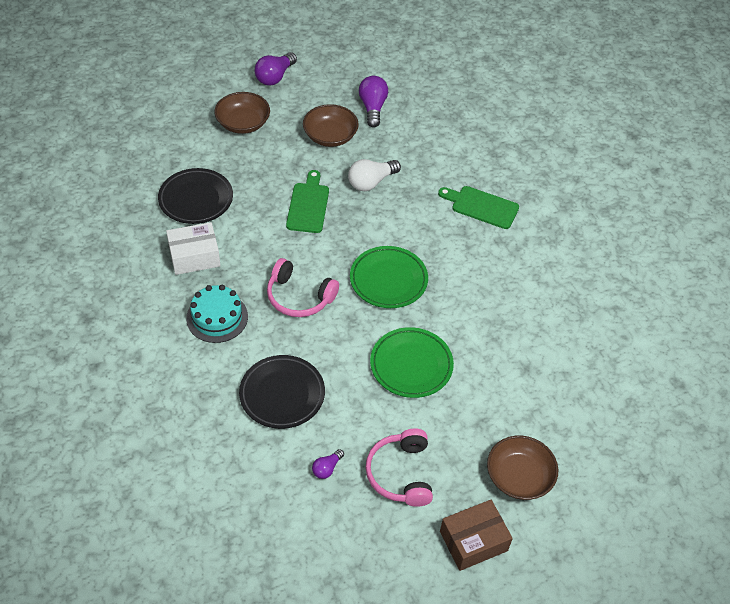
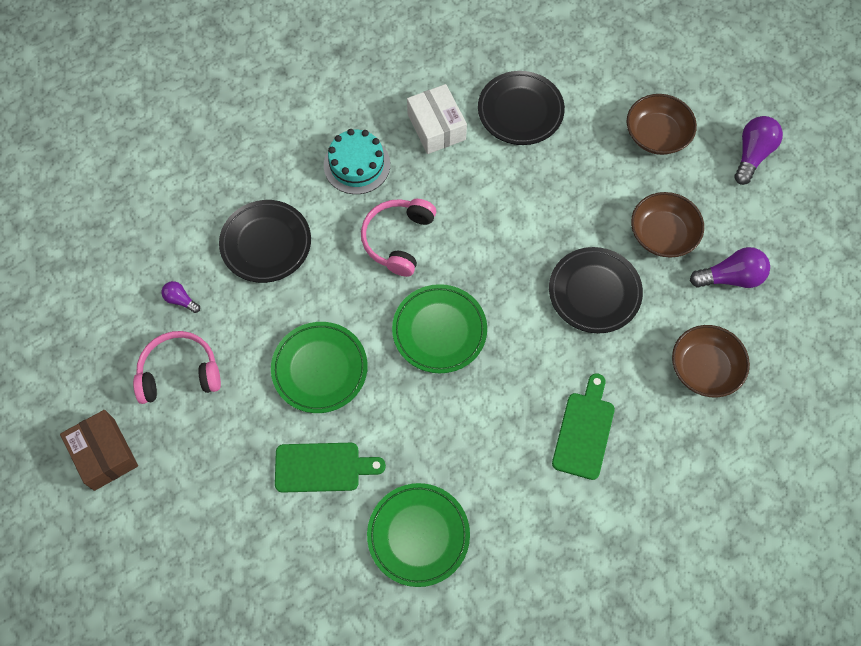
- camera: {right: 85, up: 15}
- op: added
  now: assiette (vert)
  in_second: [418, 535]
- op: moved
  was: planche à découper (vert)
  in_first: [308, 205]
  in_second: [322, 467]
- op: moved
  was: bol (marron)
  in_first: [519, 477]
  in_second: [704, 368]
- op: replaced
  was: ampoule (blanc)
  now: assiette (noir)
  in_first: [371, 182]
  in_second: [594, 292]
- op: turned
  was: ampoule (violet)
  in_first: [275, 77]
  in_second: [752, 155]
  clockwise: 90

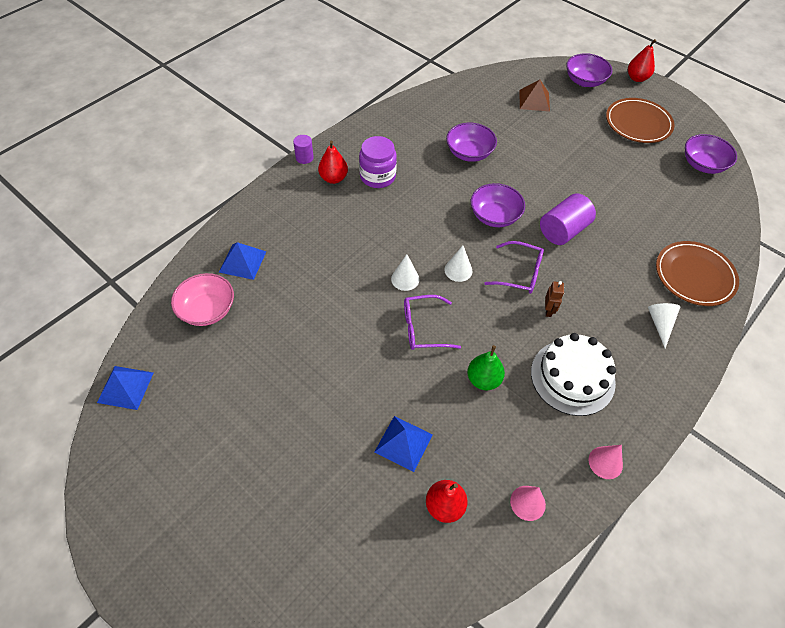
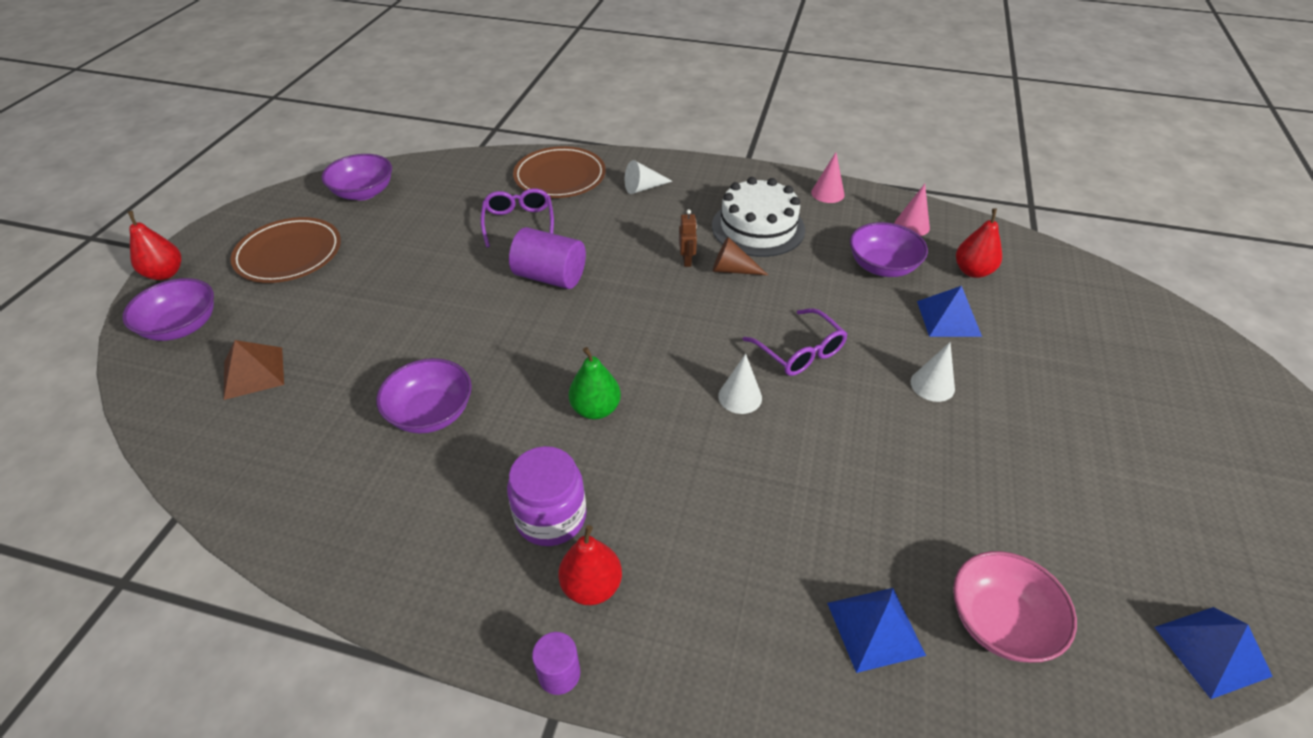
- camera: {right: -115, up: -10}
- op: added
  now: cône (marron)
  in_second: [733, 270]
- op: moved
  was: cône (blanc)
  in_first: [458, 270]
  in_second: [932, 385]
- op: moved
  was: poire (vert)
  in_first: [483, 379]
  in_second: [596, 409]
- op: moved
  was: bol (violet)
  in_first: [494, 216]
  in_second: [882, 266]
- op: moved
  was: lunettes (violet)
  in_first: [520, 273]
  in_second: [519, 222]
- op: turned
  was: robot (marron)
  in_first: [548, 310]
  in_second: [687, 261]
  clockwise: 105

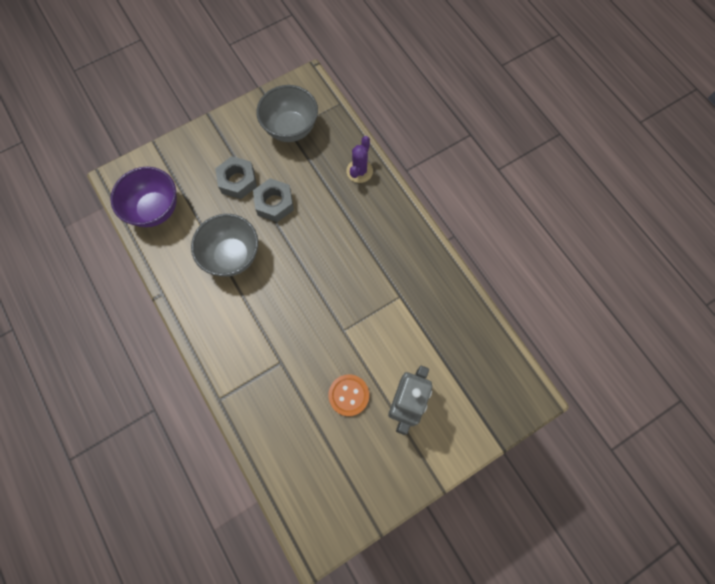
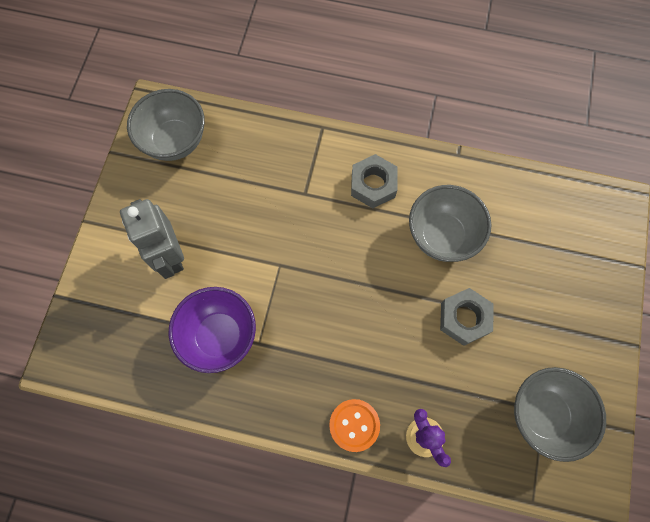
- camera: {right: 135, up: 0}
- op: added
  now: bol (gris)
  in_second: [175, 141]
- op: moved
  was: bol (violet)
  in_first: [155, 209]
  in_second: [219, 336]
- op: moved
  was: écrou (gris)
  in_first: [237, 181]
  in_second: [373, 185]
- op: moved
  was: bouton (orange)
  in_first: [348, 395]
  in_second: [354, 425]

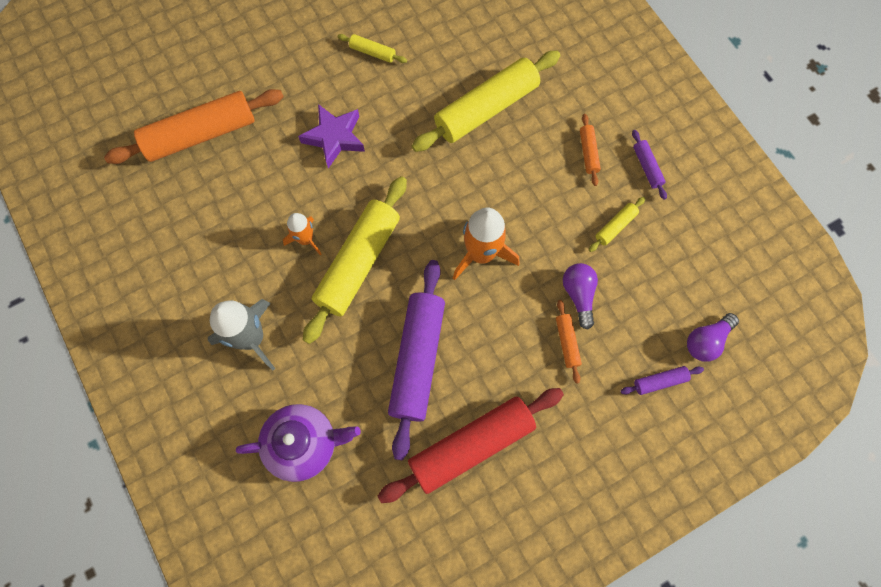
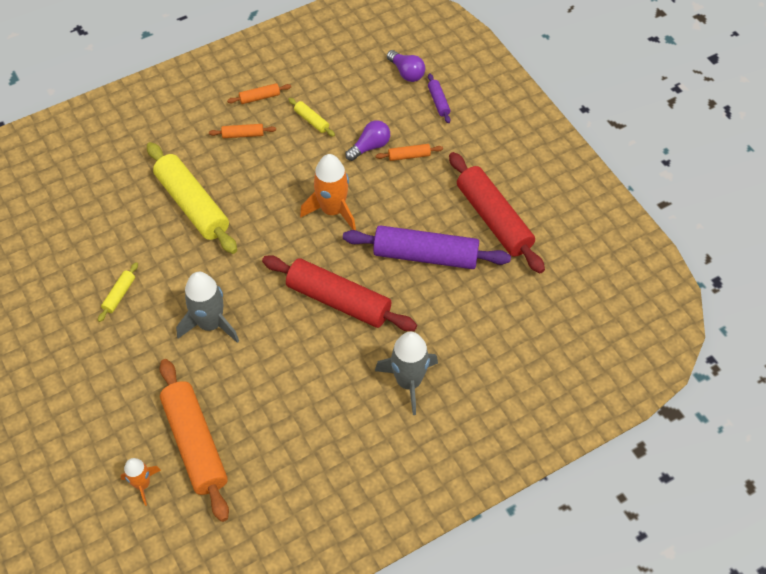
- camera: {right: -90, up: -15}
- op: removed
  was: théière (violet)
  in_first: [303, 444]
- op: moved
  was: fusée (orange)
  in_first: [306, 239]
  in_second: [142, 484]
- op: replaced
  was: étoile (violet)
  now: fusée (gris)
  in_first: [334, 138]
  in_second: [210, 324]
- op: recoloured
  was: rouleau à pâtisserie (jaune)
  now: rouleau à pâtisserie (rouge)
  in_first: [358, 263]
  in_second: [338, 301]
- op: recoloured
  was: rouleau à pâtisserie (violet)
  now: rouleau à pâtisserie (orange)
  in_first: [647, 167]
  in_second: [260, 97]
- op: turned
  was: ampoule (violet)
  in_first: [578, 295]
  in_second: [370, 147]
  clockwise: 150

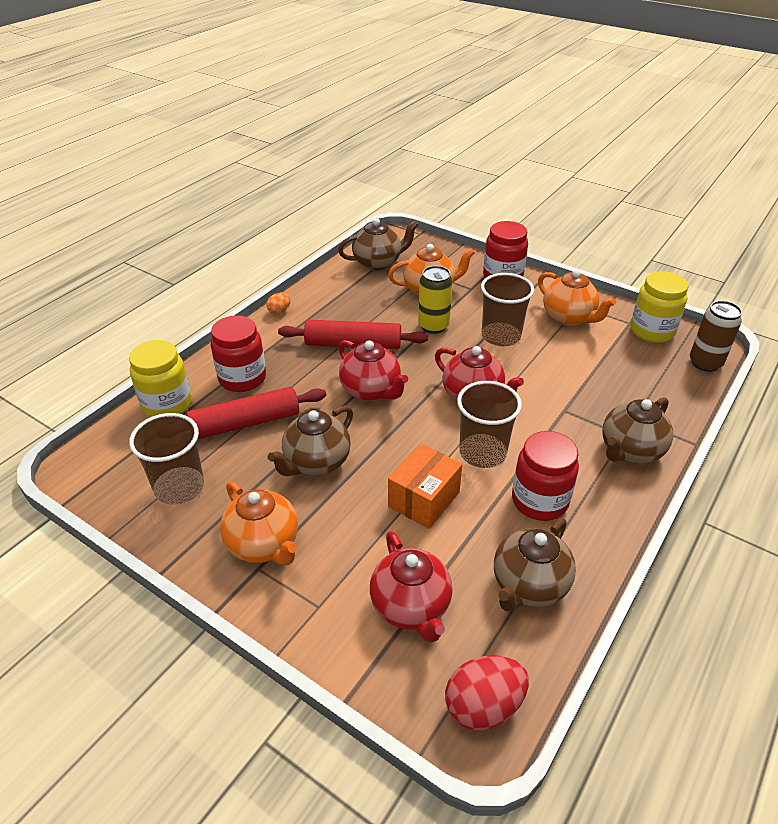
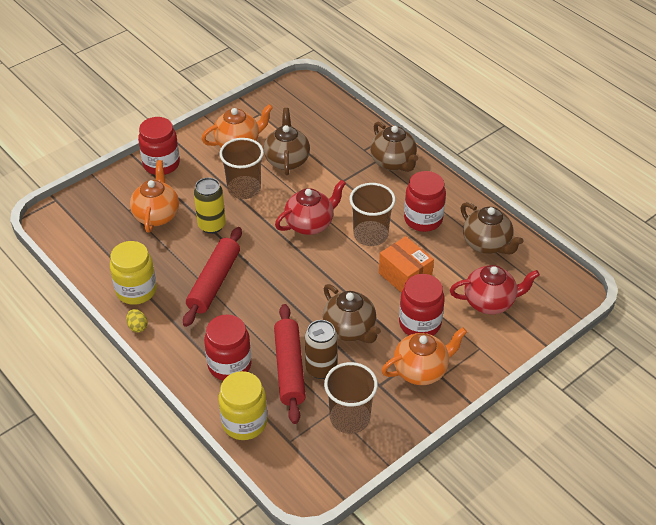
- camera: {right: -75, up: 5}
- op: removed
  was: théière (rouge)
  in_first: [371, 391]
- op: removed
  was: œuf (rouge)
  in_first: [483, 706]
- op: added
  now: bocal (rouge)
  in_second: [419, 324]
- op: moved
  was: théière (marron)
  in_first: [378, 263]
  in_second: [287, 160]
- op: moved
  was: bocal (jaune)
  in_first: [652, 331]
  in_second: [136, 290]
- op: moved
  was: canette (marron)
  in_first: [705, 363]
  in_second: [321, 369]
- op: recoloured
  was: œuf (orange)
  now: œuf (jaune)
  in_first: [279, 311]
  in_second: [137, 326]

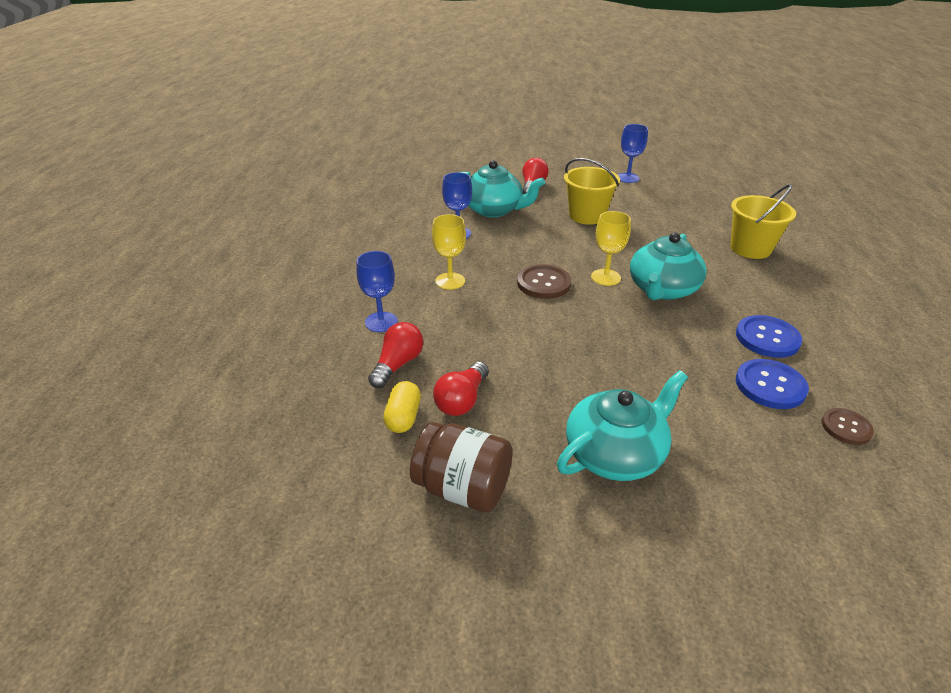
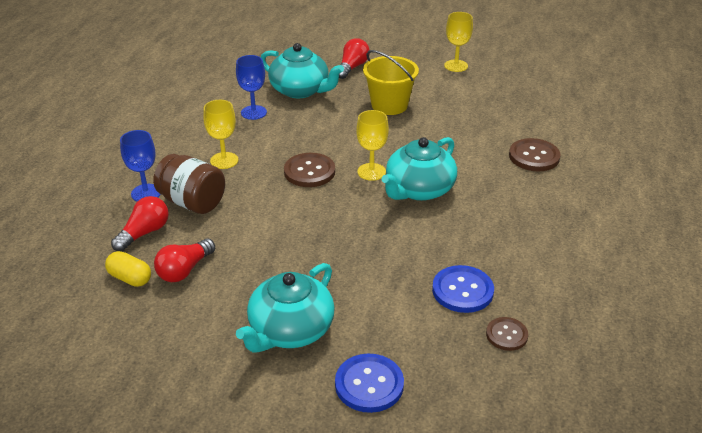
- camera: {right: 10, up: 0}
- op: moved
  was: bocal (marron)
  in_first: [463, 488]
  in_second: [192, 202]
- op: moved
  was: bouton (bleu)
  in_first: [767, 338]
  in_second: [369, 384]
- op: replaced
  was: seau (jaune)
  now: bouton (marron)
  in_first: [750, 248]
  in_second: [534, 156]
- op: recoloured
  was: verre à pied (bleu)
  now: verre à pied (jaune)
  in_first: [627, 178]
  in_second: [456, 66]
- op: turned
  was: gélule (jaune)
  in_first: [403, 417]
  in_second: [130, 278]
  clockwise: -75
- op: turned
  was: théière (turquoise)
  in_first: [615, 454]
  in_second: [290, 330]
  clockwise: 150

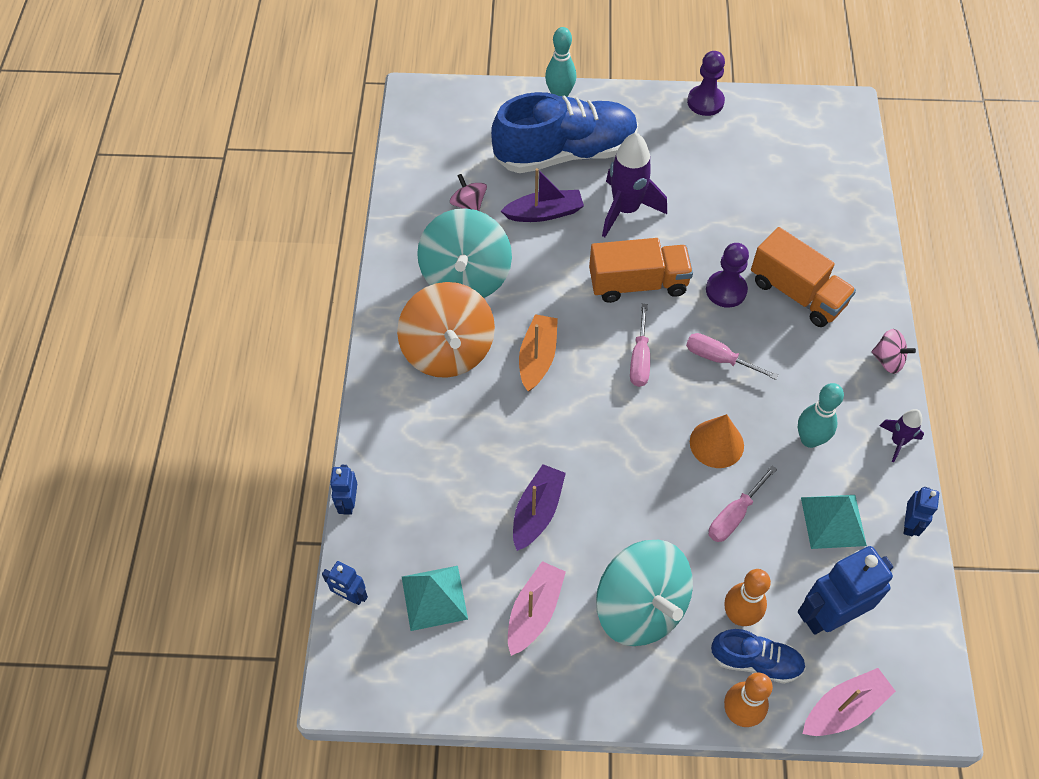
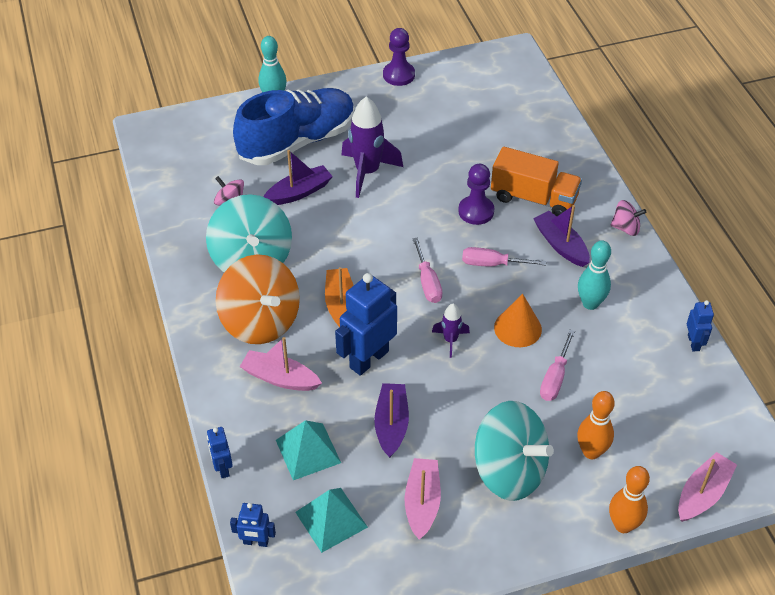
- camera: {right: -20, up: -10}
- op: removed
  was: camion (orange)
  in_first: [638, 283]
- op: removed
  was: chaussure (bleu)
  in_first: [755, 661]
- op: added
  now: bateau (rose)
  in_second: [280, 378]
- op: added
  now: bateau (violet)
  in_second: [561, 245]
- op: moved
  was: robot (bleu)
  in_first: [829, 615]
  in_second: [368, 359]
- op: moved
  was: pyramide (turquoise)
  in_first: [833, 521]
  in_second: [308, 451]
- op: moved
  was: fusée (violet)
  in_first: [897, 441]
  in_second: [450, 340]

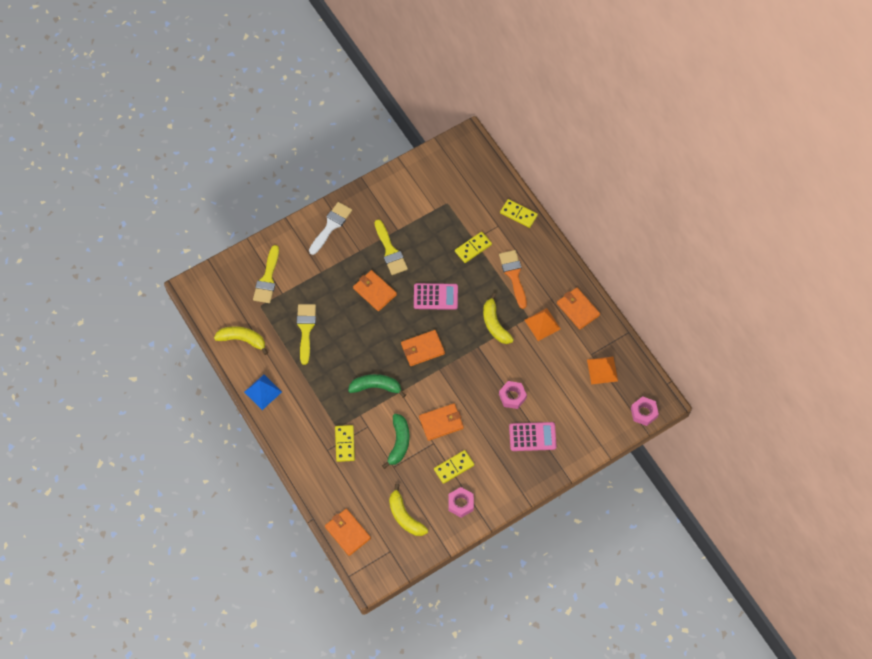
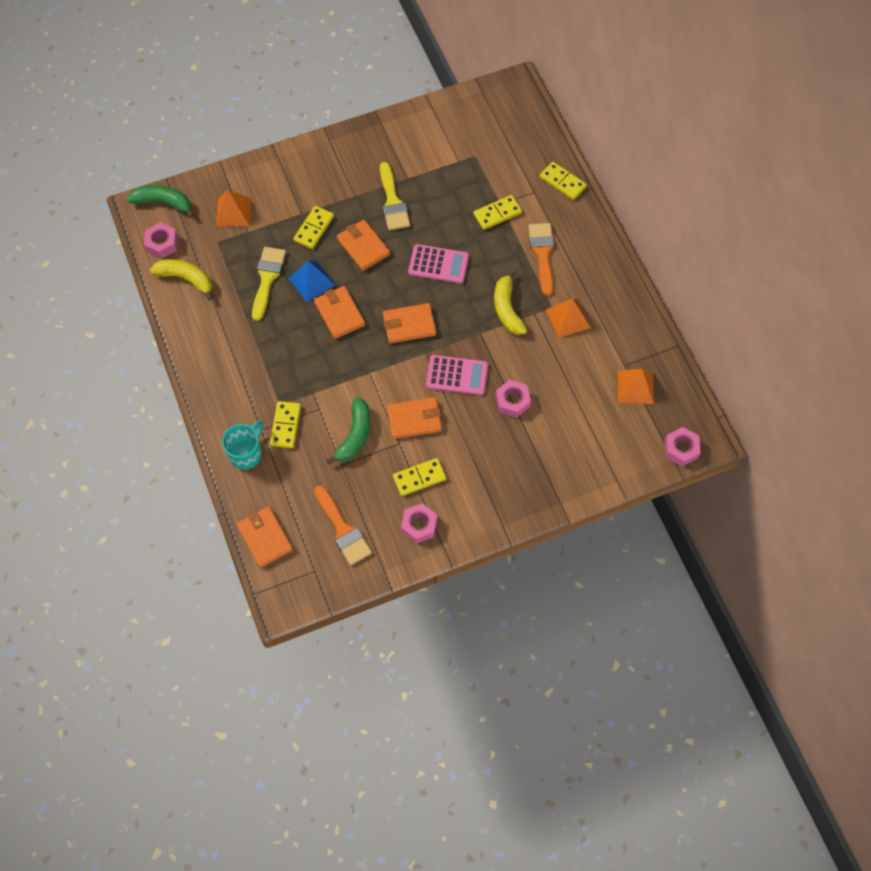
- camera: {right: 10, up: 0}
- op: removed
  was: pinceau (blanc)
  in_first: [331, 226]
- op: added
  now: écrou (rose)
  in_second: [162, 244]
- op: added
  now: tasse (turquoise)
  in_second: [246, 453]
- op: added
  now: domino (jaune)
  in_second: [314, 229]
- op: moved
  was: pyramide (bleu)
  in_first: [263, 392]
  in_second: [312, 281]
- op: moved
  was: banane (vert)
  in_first: [376, 387]
  in_second: [163, 203]
- op: moved
  was: calculatrice (rose)
  in_first: [532, 437]
  in_second: [457, 375]
- op: moved
  was: portefeuille (orange)
  in_first: [577, 309]
  in_second: [339, 313]
- op: replaced
  was: pinceau (jaune)
  now: pyramide (orange)
  in_first: [267, 279]
  in_second: [233, 212]
- op: replaced
  was: banane (jaune)
  now: pinceau (orange)
  in_first: [405, 516]
  in_second: [343, 529]

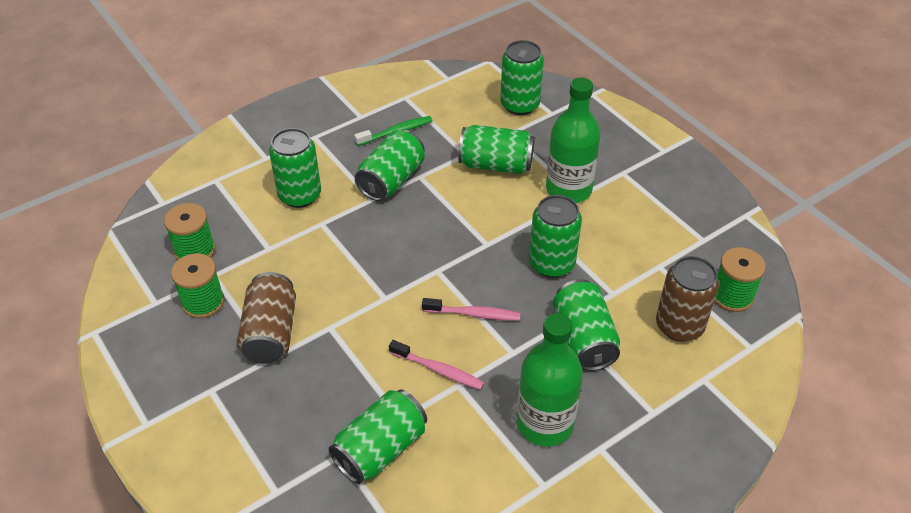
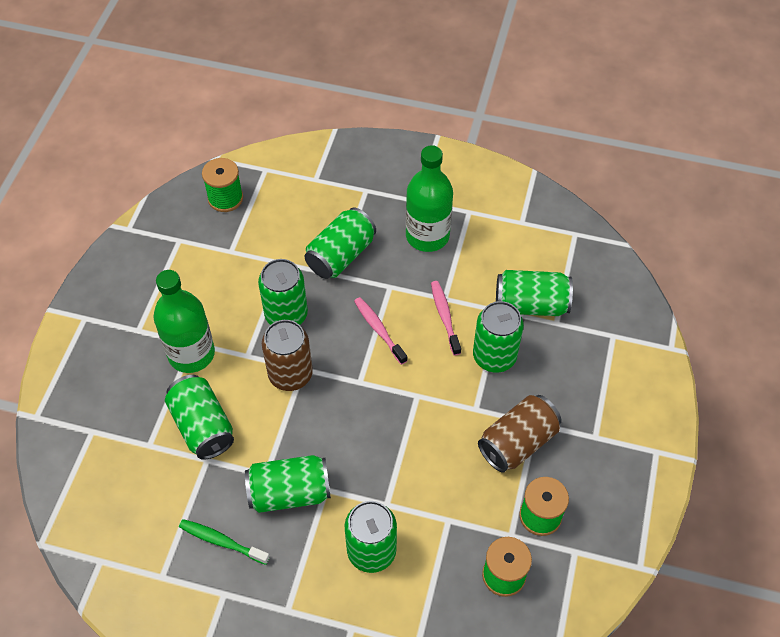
- camera: {right: -130, up: 10}
- op: moved
  was: canette (vert)
  in_first: [520, 105]
  in_second: [494, 356]
- op: moved
  was: canette (marron)
  in_first: [679, 326]
  in_second: [290, 374]

